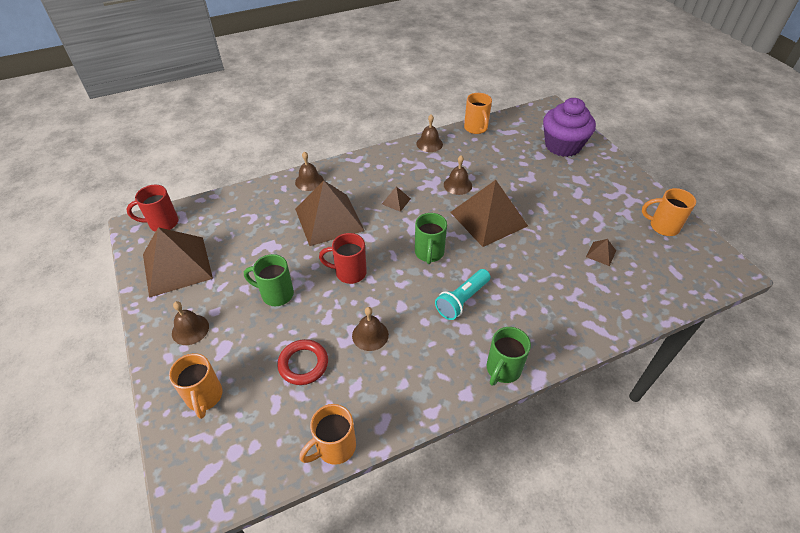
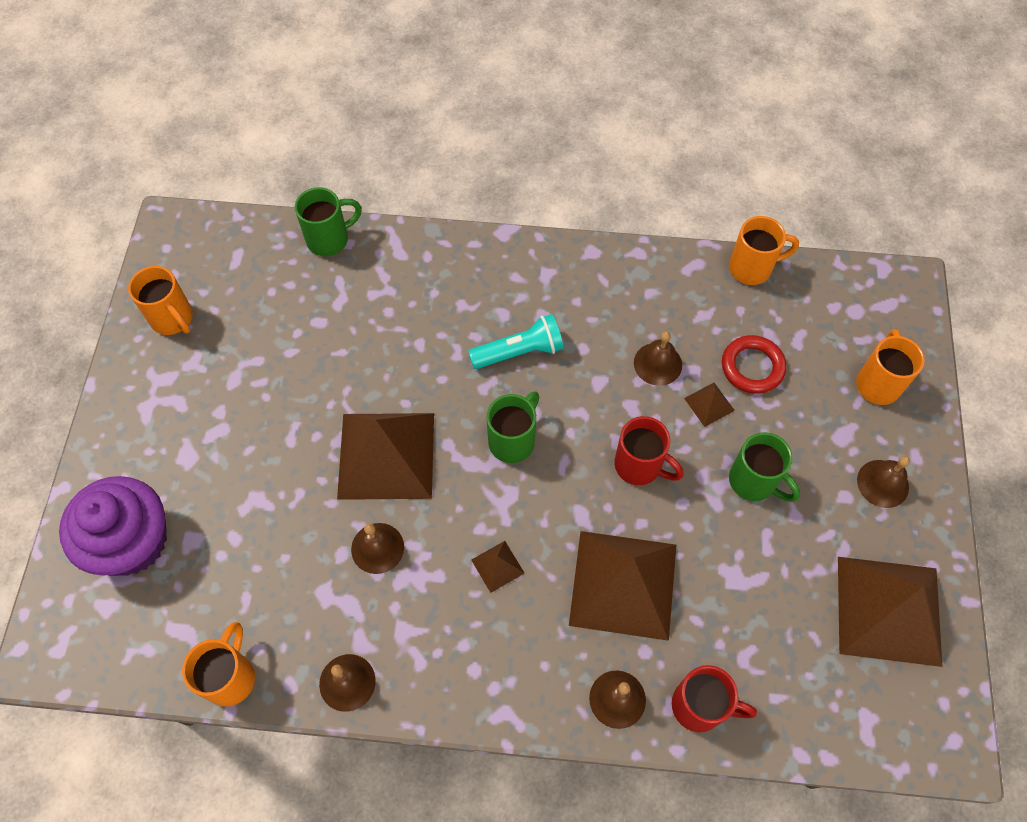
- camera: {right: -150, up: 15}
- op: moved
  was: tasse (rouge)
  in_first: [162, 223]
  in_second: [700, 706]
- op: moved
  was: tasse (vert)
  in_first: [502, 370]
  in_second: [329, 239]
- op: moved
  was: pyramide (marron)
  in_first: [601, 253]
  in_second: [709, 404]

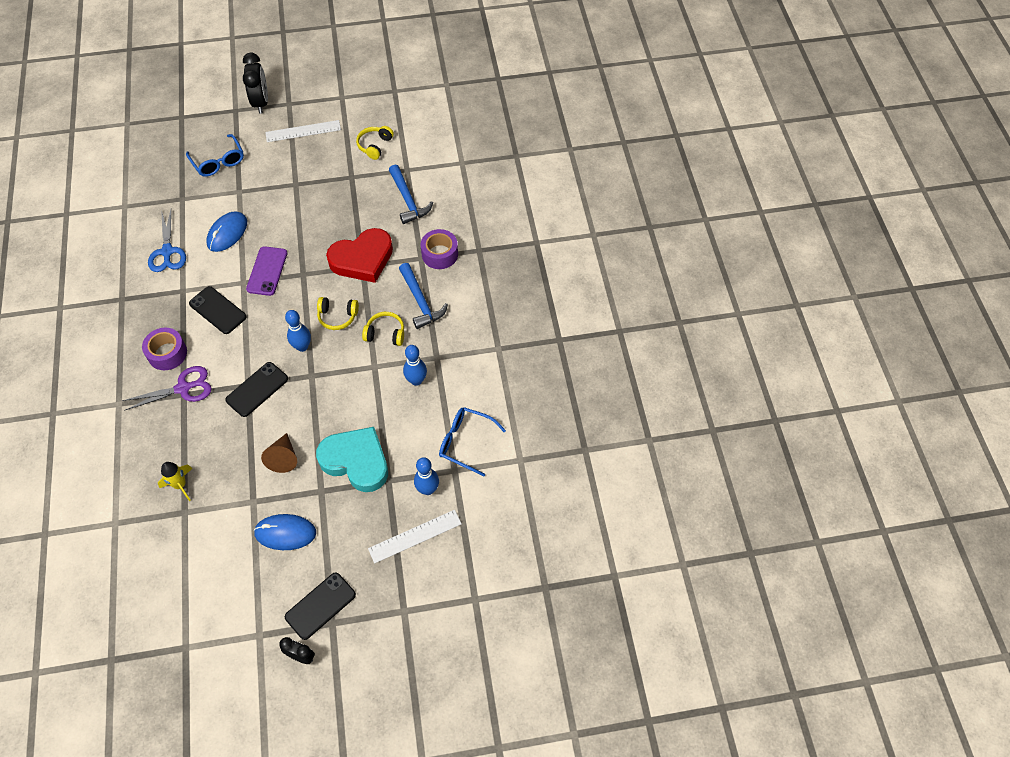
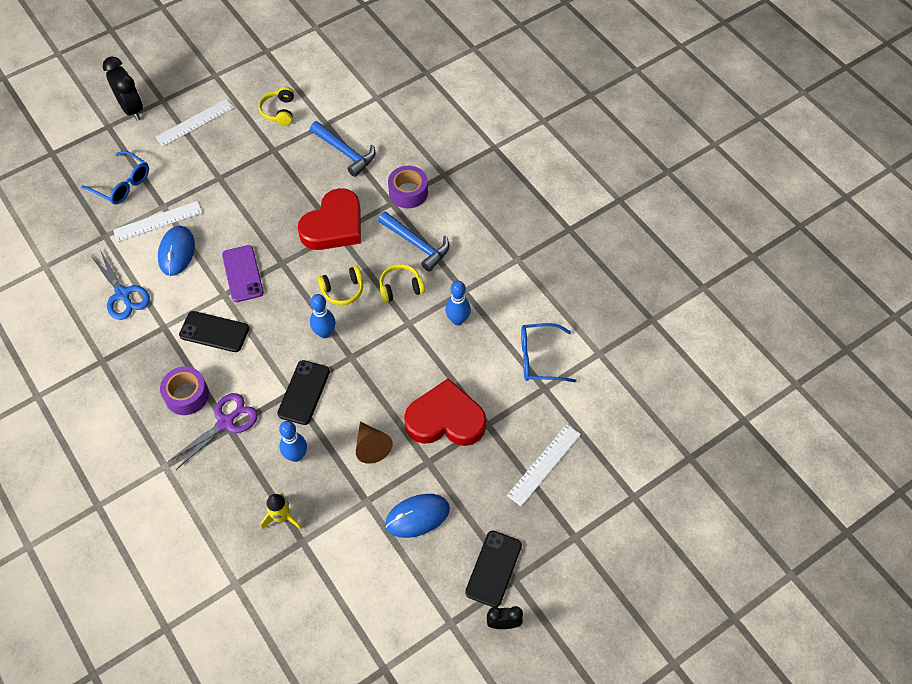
- camera: {right: -25, up: 0}
- op: added
  now: règle (blanc)
  in_second: [158, 221]
- op: moved
  was: quille (bleu)
  in_first: [427, 489]
  in_second: [296, 455]
- op: recoloured
  was: cœur (turquoise)
  now: cœur (rouge)
  in_first: [356, 461]
  in_second: [445, 419]

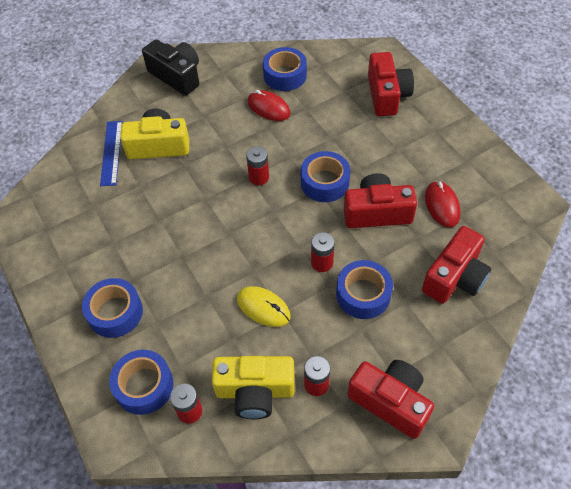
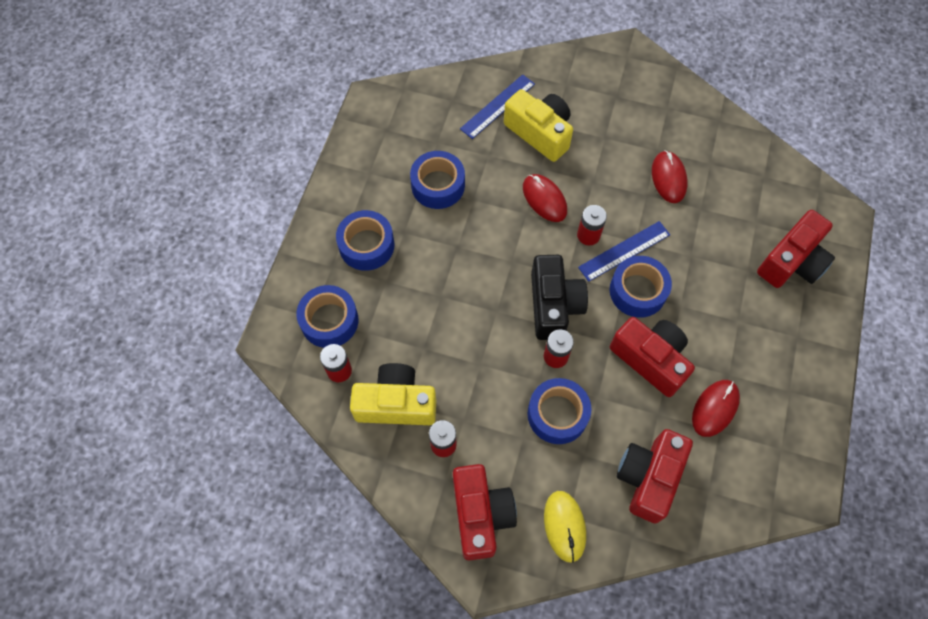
- camera: {right: 45, up: 10}
- op: added
  now: souris (rouge)
  in_second: [544, 199]
- op: added
  now: règle (bleu)
  in_second: [624, 251]
- op: moved
  was: appareil photo (noir)
  in_first: [177, 76]
  in_second: [553, 305]
- op: moved
  was: souris (jaune)
  in_first: [263, 307]
  in_second: [564, 526]
- op: moved
  was: ruban adhésif (bleu)
  in_first: [285, 75]
  in_second: [438, 185]
- op: turned
  was: appareil photo (jaune)
  in_first: [255, 391]
  in_second: [396, 403]
  clockwise: 135
- op: turned
  was: appareil photo (rouge)
  in_first: [455, 277]
  in_second: [649, 477]
  clockwise: 120

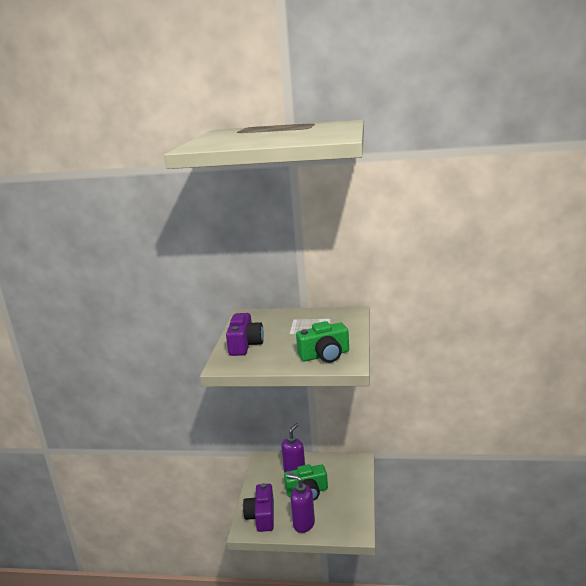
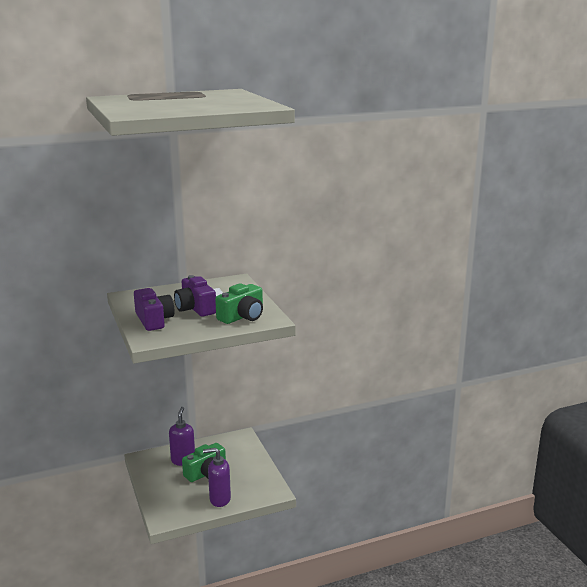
- camera: {right: -30, up: 0}
- op: moved
  was: appareil photo (violet)
  in_first: [261, 516]
  in_second: [195, 308]

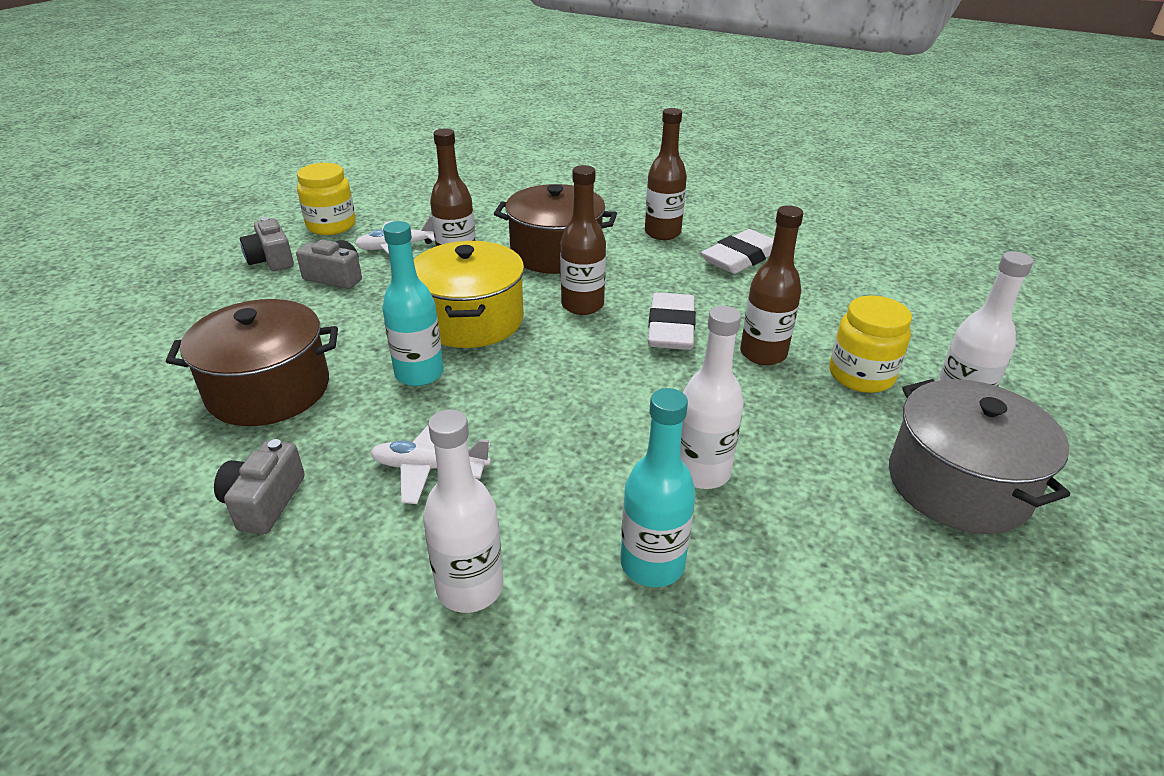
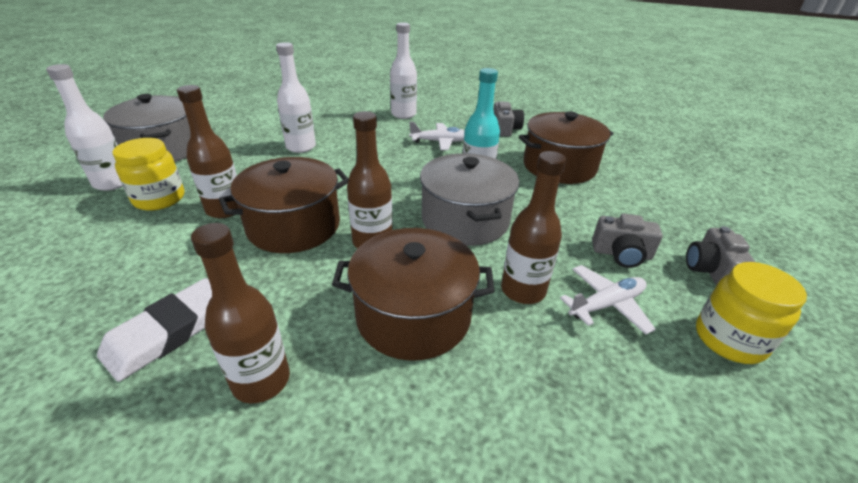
- camera: {right: 170, up: 0}
- op: removed
  was: bouteille (turquoise)
  in_first: [652, 564]
- op: replaced
  was: gomme (blanc)
  now: marmite (marron)
  in_first: [671, 327]
  in_second: [294, 226]
- op: recoloured
  was: marmite (jaune)
  now: marmite (gris)
  in_first: [471, 320]
  in_second: [465, 220]
- op: turned
  was: appareil photo (gris)
  in_first: [271, 260]
  in_second: [711, 271]
  clockwise: -135

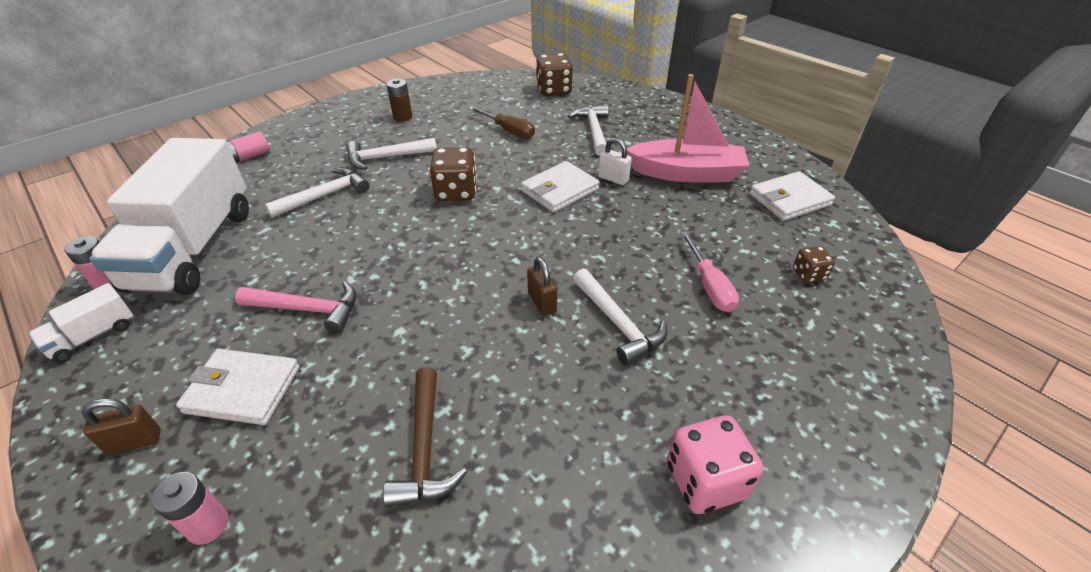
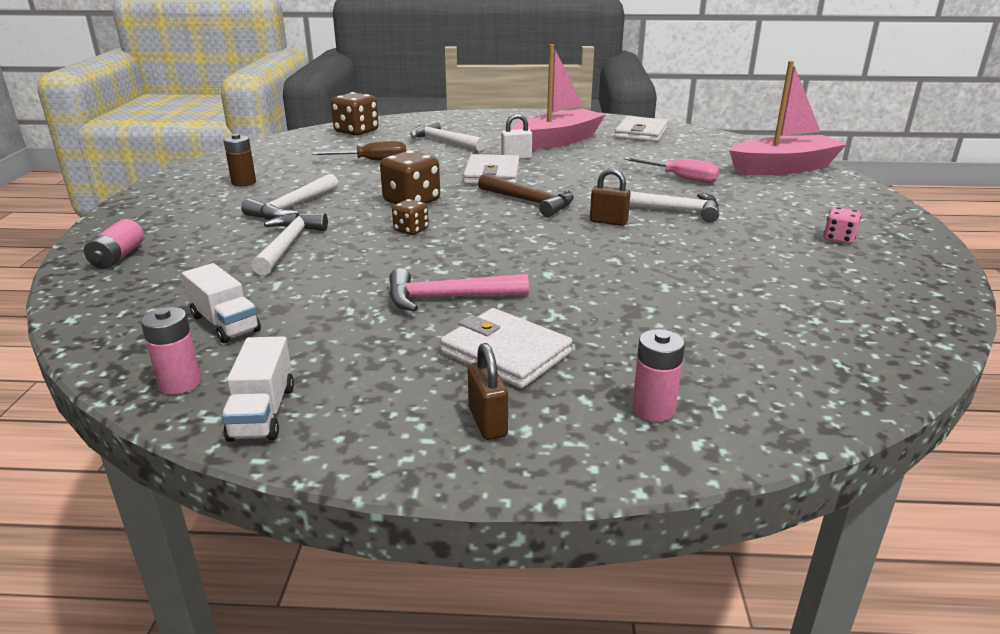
- camera: {right: -45, up: -15}
- op: added
  now: bateau (rose)
  in_second: [783, 168]
- op: moved
  was: marteau (marron)
  in_first: [425, 448]
  in_second: [530, 202]
- op: moved
  was: dé (marron)
  in_first: [808, 274]
  in_second: [411, 230]
- op: turned
  was: cadenas (marron)
  in_first: [135, 442]
  in_second: [487, 422]
  clockwise: -45
- op: turned
  was: portefeuille (blanc)
  in_first: [243, 390]
  in_second: [505, 353]
  clockwise: 75
- op: turned
  was: marteau (rose)
  in_first: [308, 309]
  in_second: [448, 298]
  clockwise: -150
- op: resized
  was: camion (blanc)
  in_first: [194, 248]
  in_second: [225, 323]
  ratio: 0.42
- op: resized
  was: dé (rose)
  in_first: [705, 481]
  in_second: [838, 239]
  ratio: 0.56

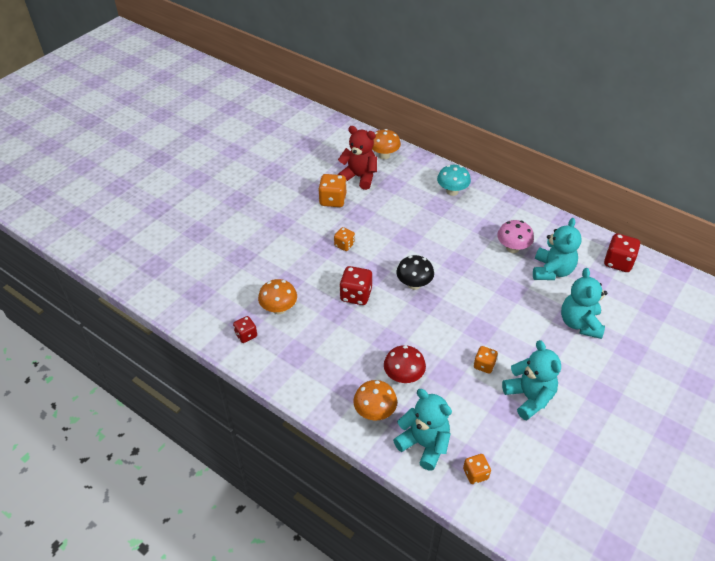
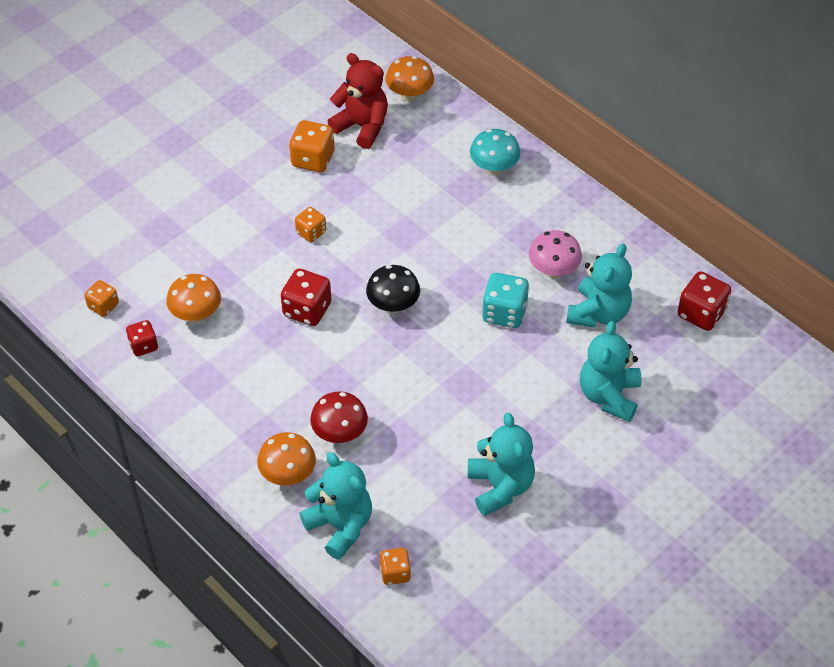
- camera: {right: 10, up: 5}
- op: added
  now: dé (turquoise)
  in_second: [504, 313]
- op: moved
  was: dé (orange)
  in_first: [484, 365]
  in_second: [103, 306]

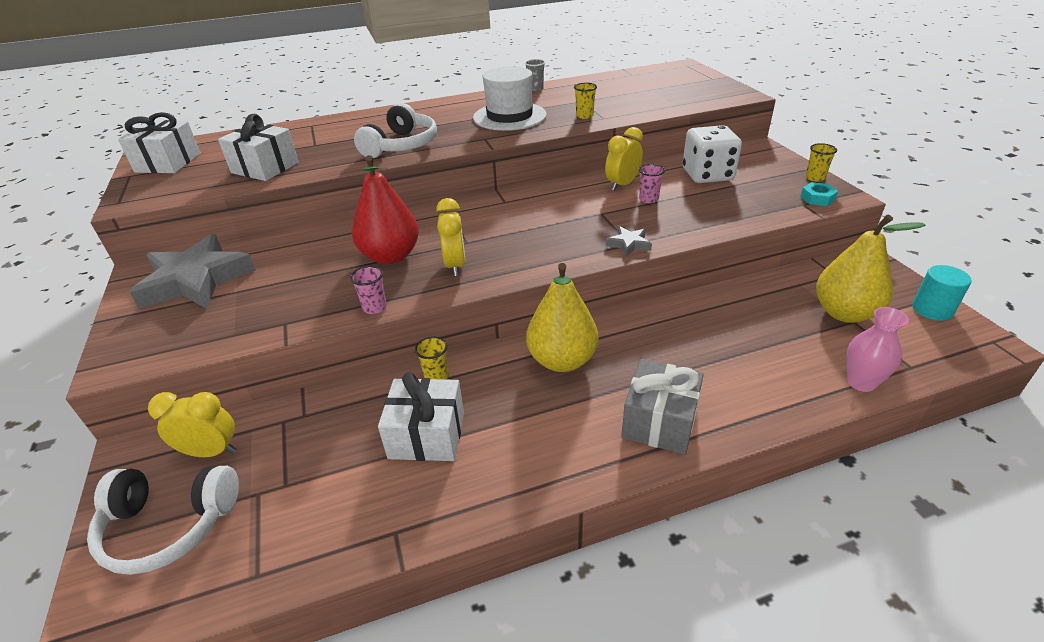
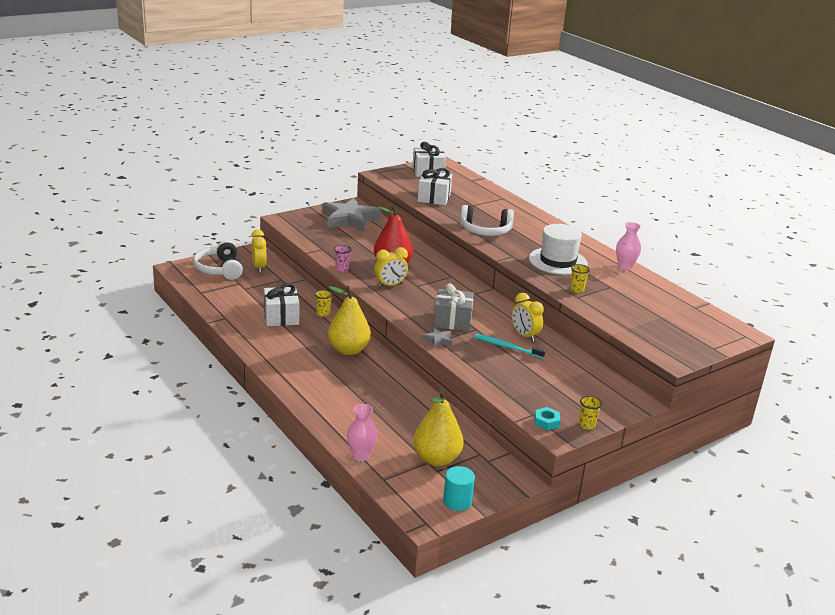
- camera: {right: 70, up: -10}
- op: removed
  was: dé (blanc)
  in_first: [707, 175]
- op: moved
  was: cadeau (gris)
  in_first: [659, 422]
  in_second: [452, 321]
- op: replaced
  was: gobelet (gris)
  now: vase (rose)
  in_first: [535, 89]
  in_second: [625, 267]
- op: replaced
  was: gobelet (rose)
  now: brosse à dents (turquoise)
  in_first: [648, 199]
  in_second: [506, 347]
- op: turned
  was: réveil (jaune)
  in_first: [622, 185]
  in_second: [524, 336]
  clockwise: -150

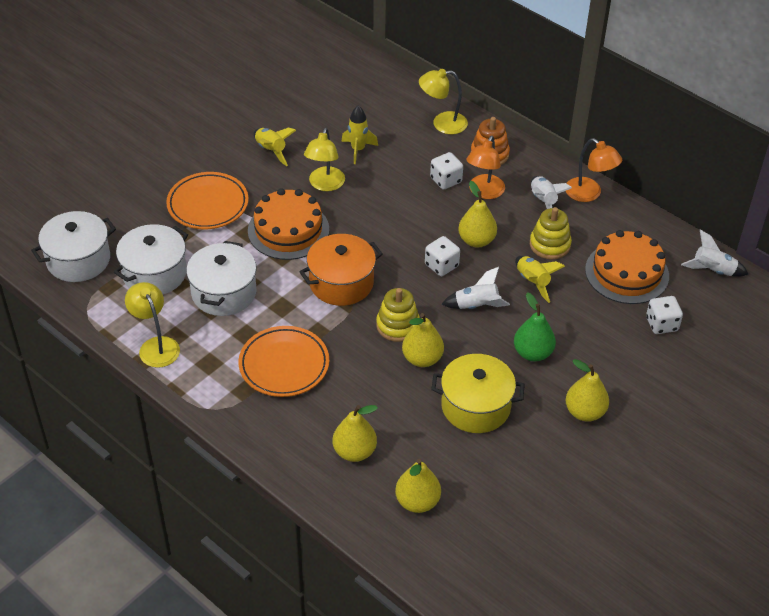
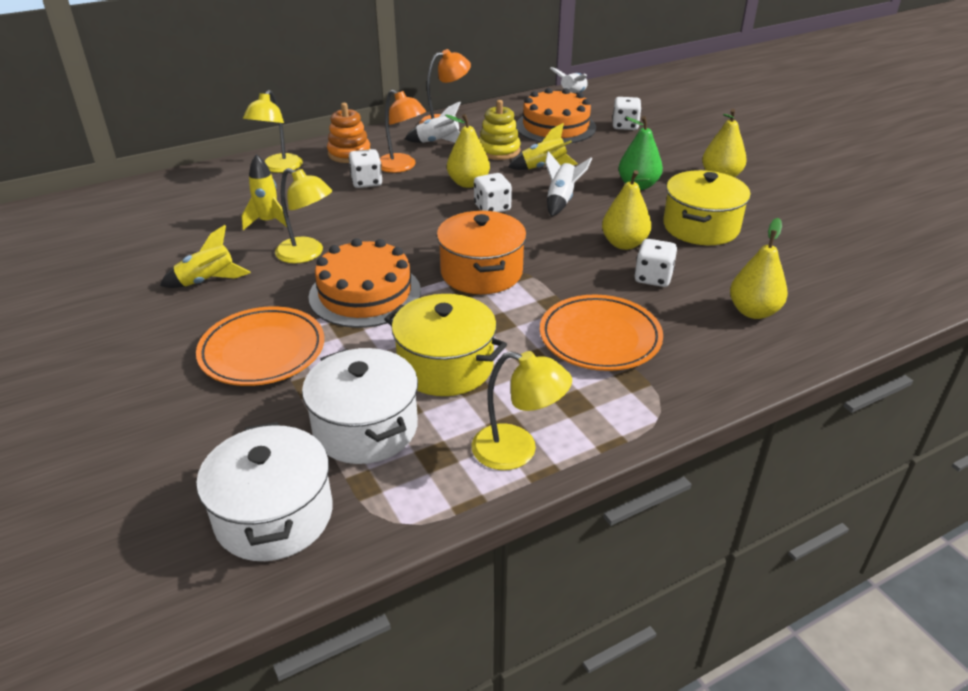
- camera: {right: -70, up: -10}
- op: removed
  was: jouet à empiler (jaune)
  in_first: [398, 325]
- op: removed
  was: poire (jaune)
  in_first: [417, 502]
- op: added
  now: dé (blanc)
  in_second: [653, 278]
- op: recoloured
  was: marmite (blanc)
  now: marmite (jaune)
  in_first: [224, 293]
  in_second: [445, 366]
- op: turned
  was: lampe (jaune)
  in_first: [156, 346]
  in_second: [517, 451]
  clockwise: -150

